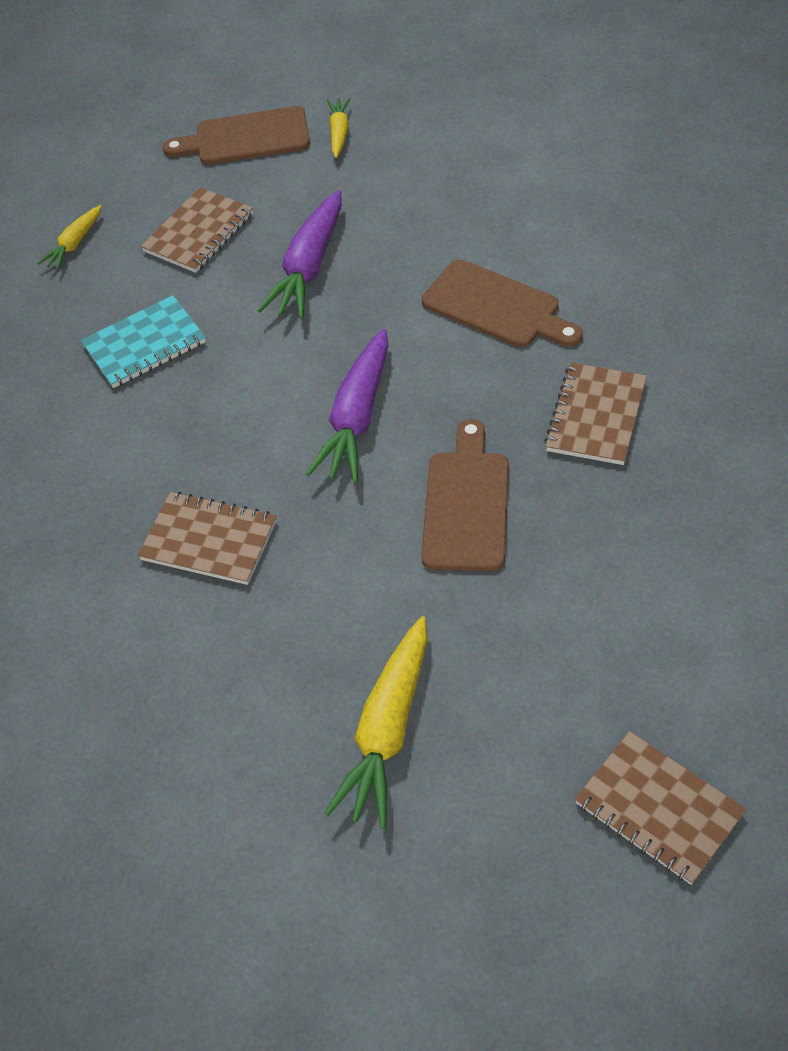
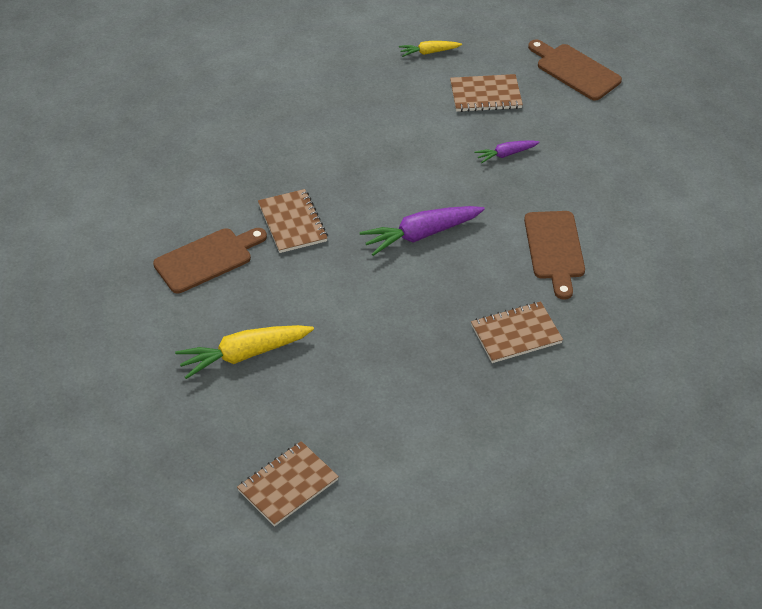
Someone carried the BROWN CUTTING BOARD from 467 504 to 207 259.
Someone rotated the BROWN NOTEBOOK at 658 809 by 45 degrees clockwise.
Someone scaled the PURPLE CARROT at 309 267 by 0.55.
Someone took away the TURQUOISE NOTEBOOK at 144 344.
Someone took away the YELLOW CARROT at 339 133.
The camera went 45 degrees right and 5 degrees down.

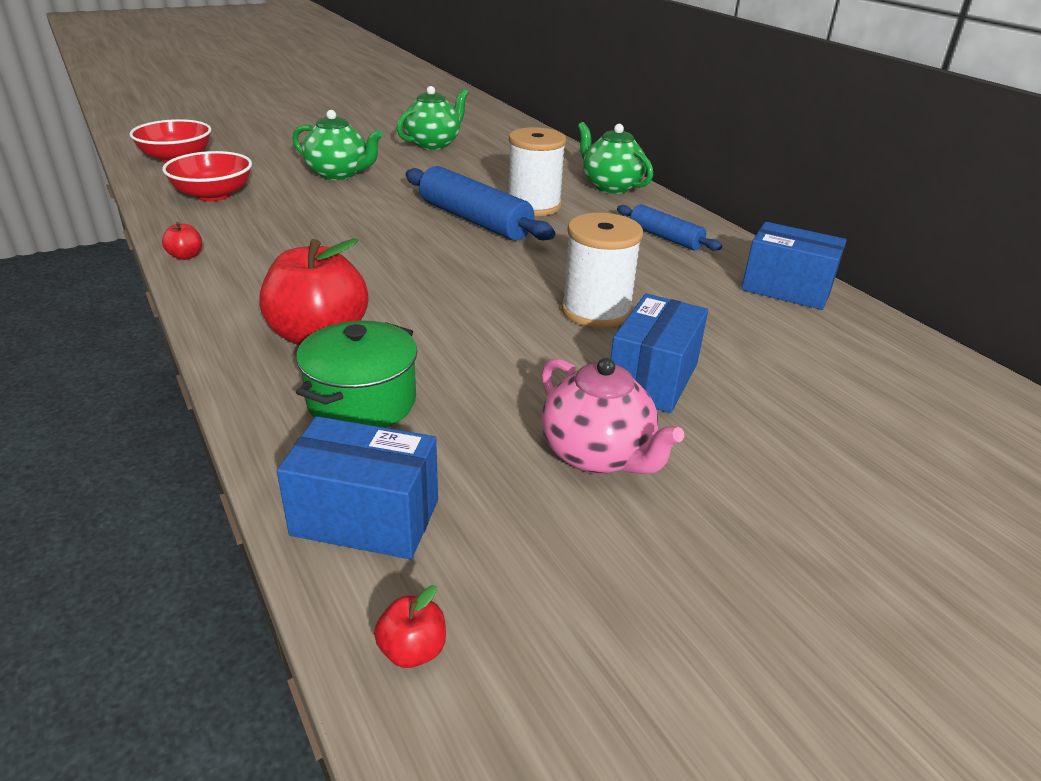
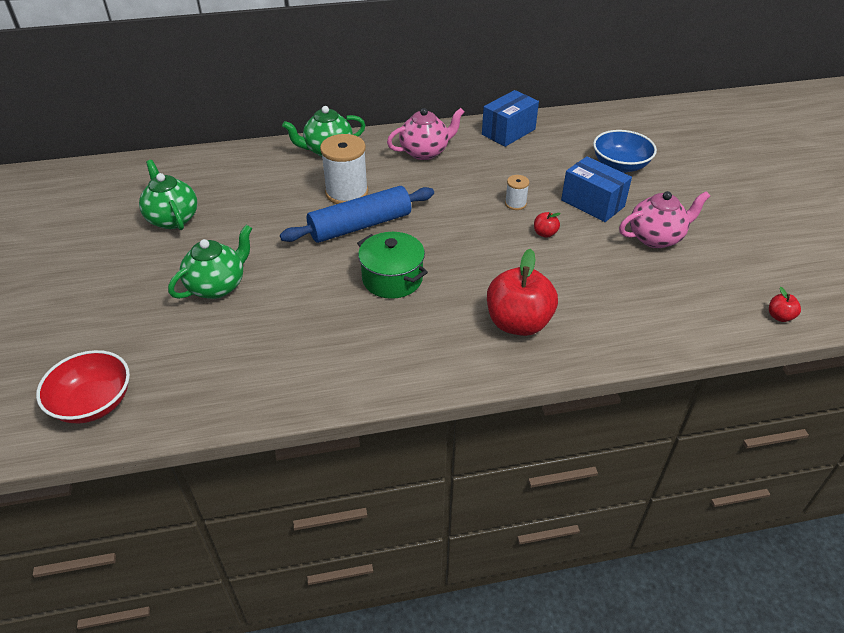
Someone carried the GREEN POT from 362 402 to 392 279.
Someone swapped the BLUE ROLLING PIN at 665 237 for the PINK TEAPOT at 425 152.
Someone scaled the WHITE SPOOL at 596 311 by 0.50.
Someone carried the RED APPLE from 186 256 to 545 233.
Someone put down the BLUE BOWL at 620 165.
Someone took away the RED BOWL at 213 195.
Someone took away the BLUE BOX at 365 517.
The camera went 70 degrees left and 10 degrees up.

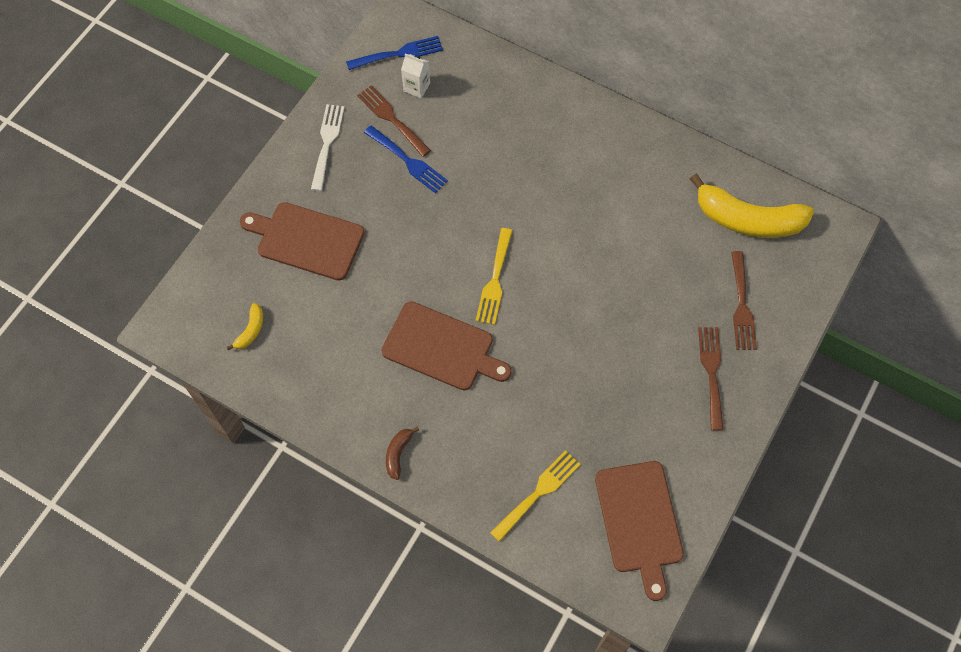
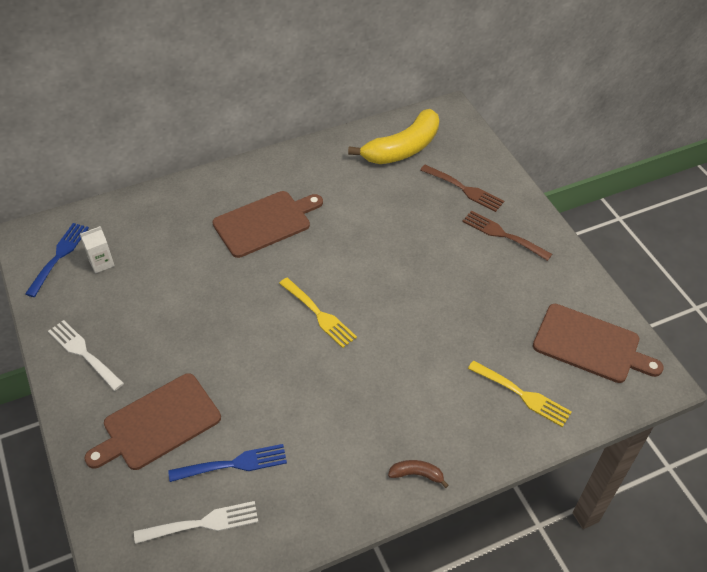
Someone swapped the YELLOW BANANA at 251 330 for the WHITE FORK at 203 523.
Someone carried the BLUE FORK from 408 161 to 234 464.
Someone carried the BROWN CUTTING BOARD from 442 347 to 265 222.
Someone rotated the BROWN BANANA at 398 453 by 135 degrees clockwise.
Someone rotated the YELLOW FORK at 538 492 by 135 degrees clockwise.
Someone took away the BROWN FORK at 391 119.
The camera went 55 degrees left and 15 degrees down.

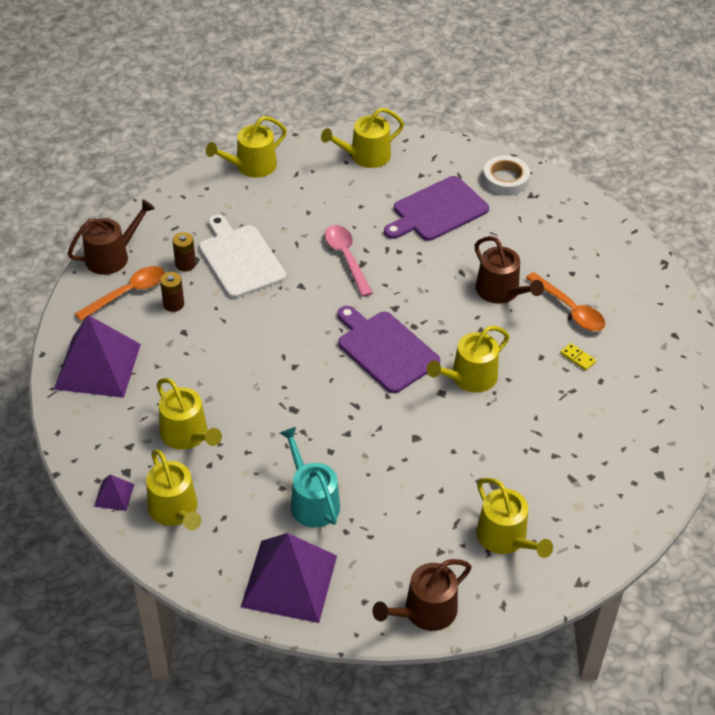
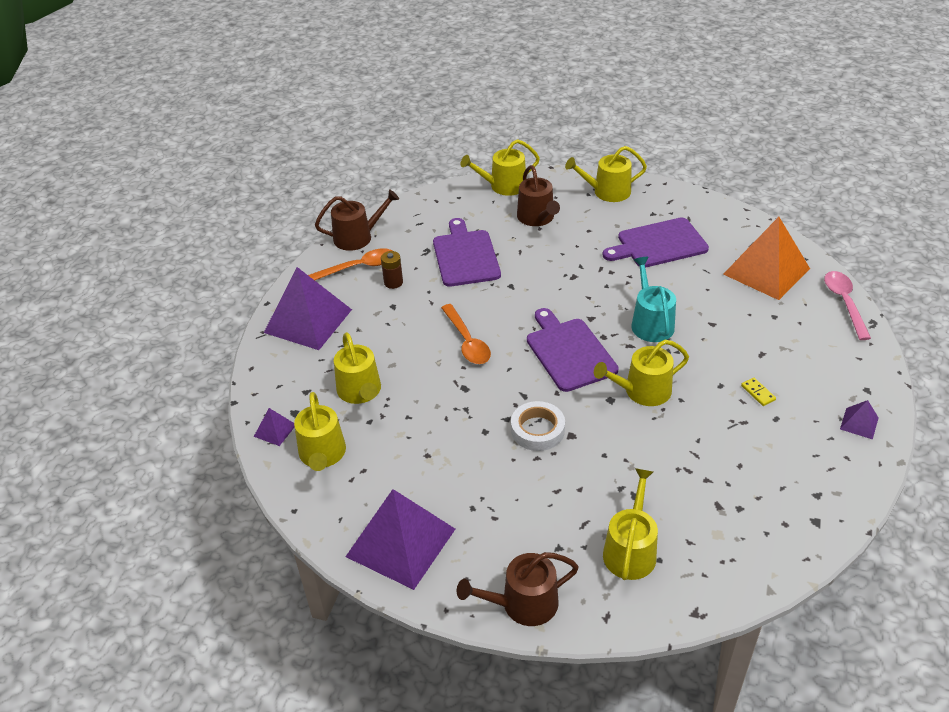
Someone repainted the WHITE CUTTING BOARD at 240 259, which became the PURPLE CUTTING BOARD at 465 256.
Someone carried the ORANGE SPOON from 570 309 to 467 342.
Someone carried the WHITE TAPE from 505 180 to 537 430.
Someone carried the BROWN WATERING CAN from 501 291 to 537 218.
Someone rotated the YELLOW WATERING CAN at 505 538 by 150 degrees counterclockwise.
Someone carried the TURQUOISE WATERING CAN from 312 501 to 650 323.
Someone put down the ORANGE PYRAMID at 766 271.
Someone carried the PINK SPOON from 346 258 to 844 303.
Someone put down the PURPLE PYRAMID at 859 423.
Someone took away the BROWN BATTERY at 185 264.
The camera went 20 degrees right and 5 degrees down.

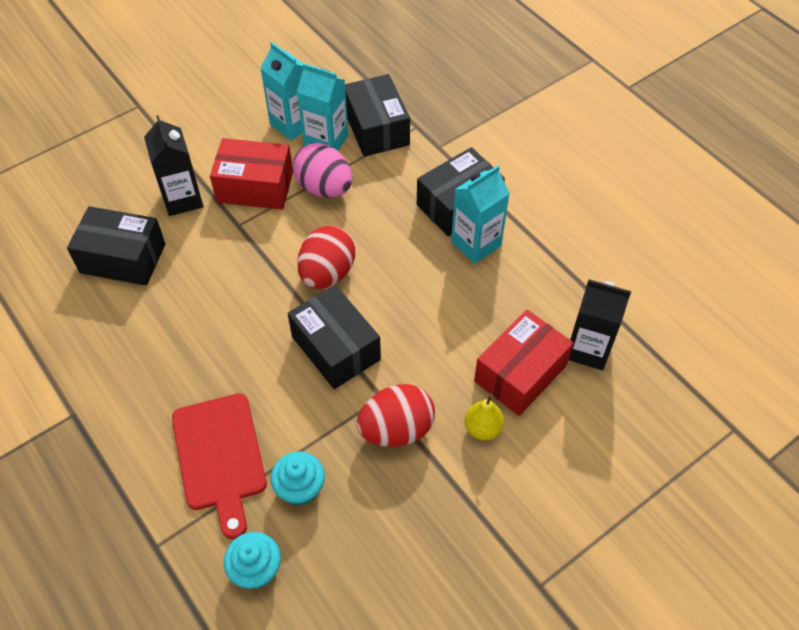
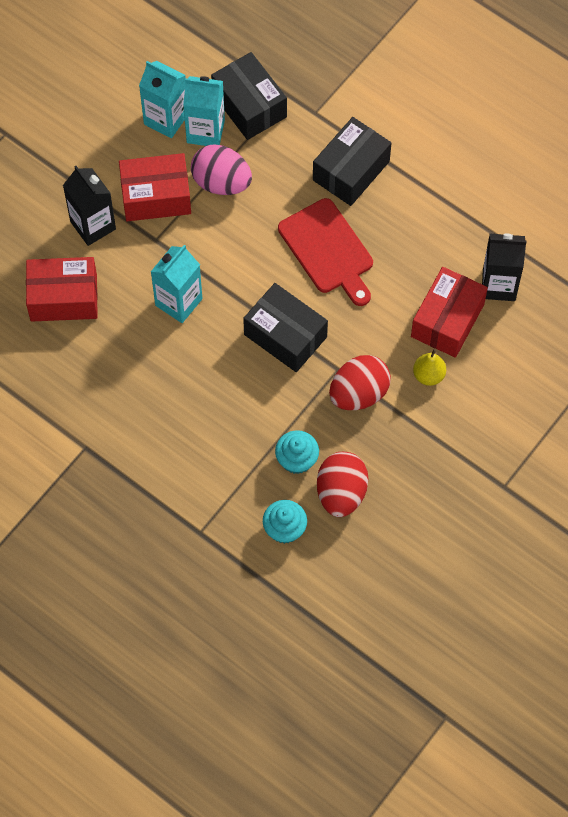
Someone repainted the BLACK BOX at 123 258, which became the RED BOX at 63 298.
Someone carried the TURQUOISE CARTON from 476 244 to 178 302.
Someone carried the RED CUTTING BOARD from 220 456 to 328 250.
Someone carried the RED EGG from 327 273 to 341 493.
The camera went 15 degrees left and 10 degrees up.

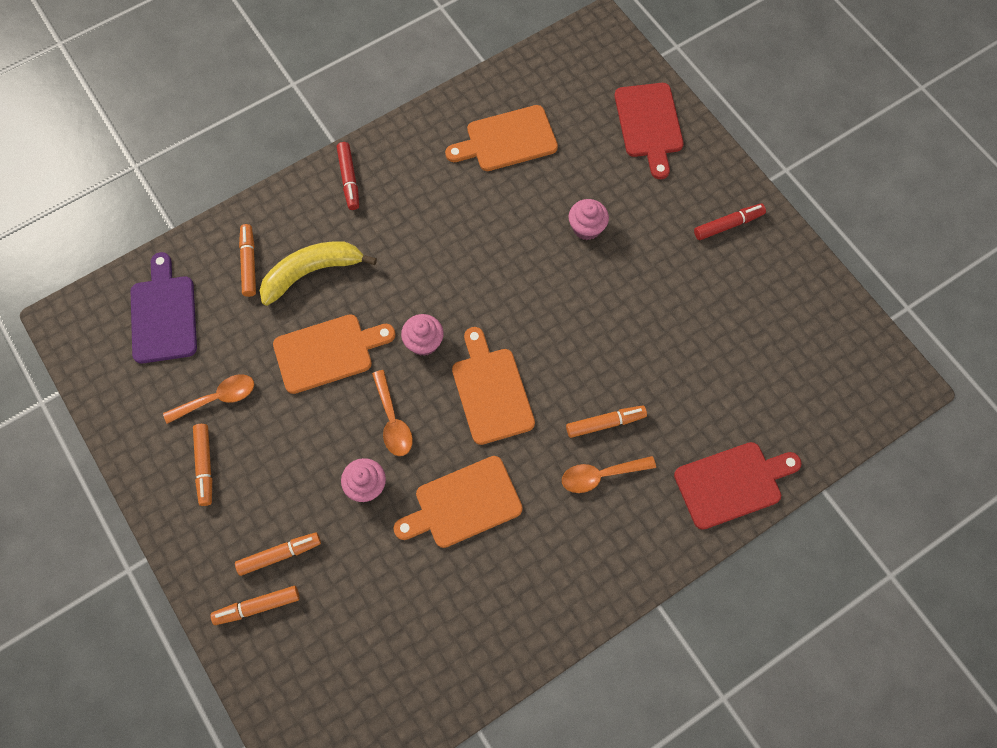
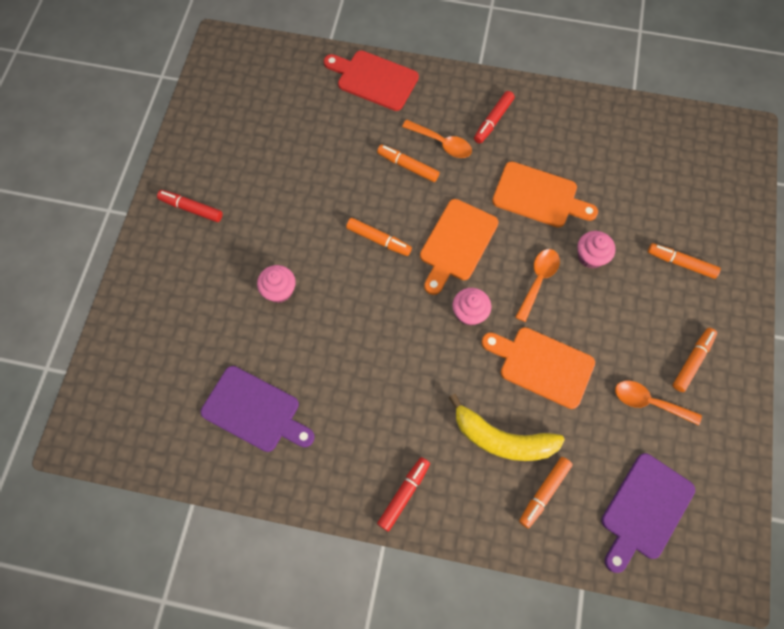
Someone repainted the ORANGE CUTTING BOARD at 507 140, which became the PURPLE CUTTING BOARD at 255 411.
Someone carried the ORANGE MARKER from 257 606 to 378 240.
Someone put down the RED MARKER at 493 121.
Someone took away the RED CUTTING BOARD at 649 124.
The camera went 135 degrees left and 0 degrees up.

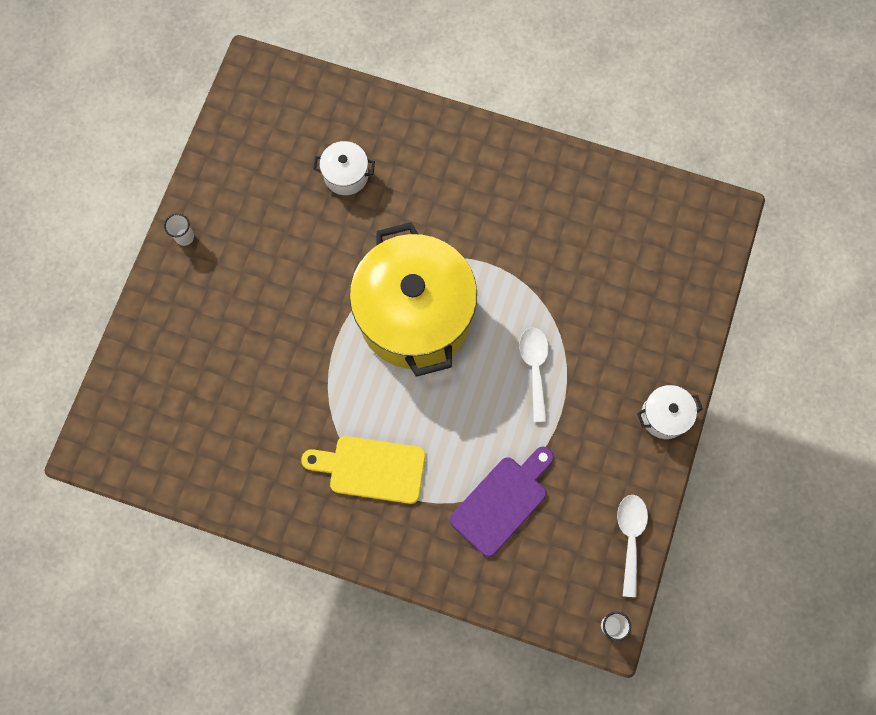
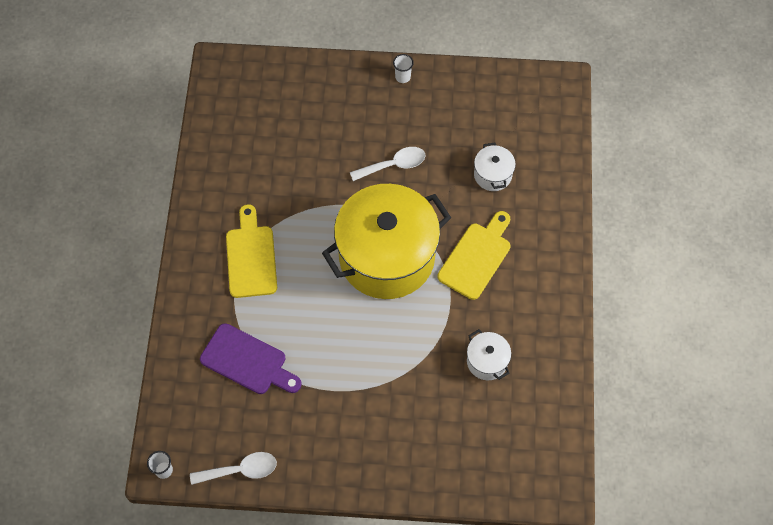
Someone carried the WHITE SPOON from 535 368 to 393 165.
Someone put down the YELLOW CUTTING BOARD at 477 257.
Someone carried the WHITE POT from 664 416 to 487 361.
The camera went 75 degrees right and 10 degrees down.

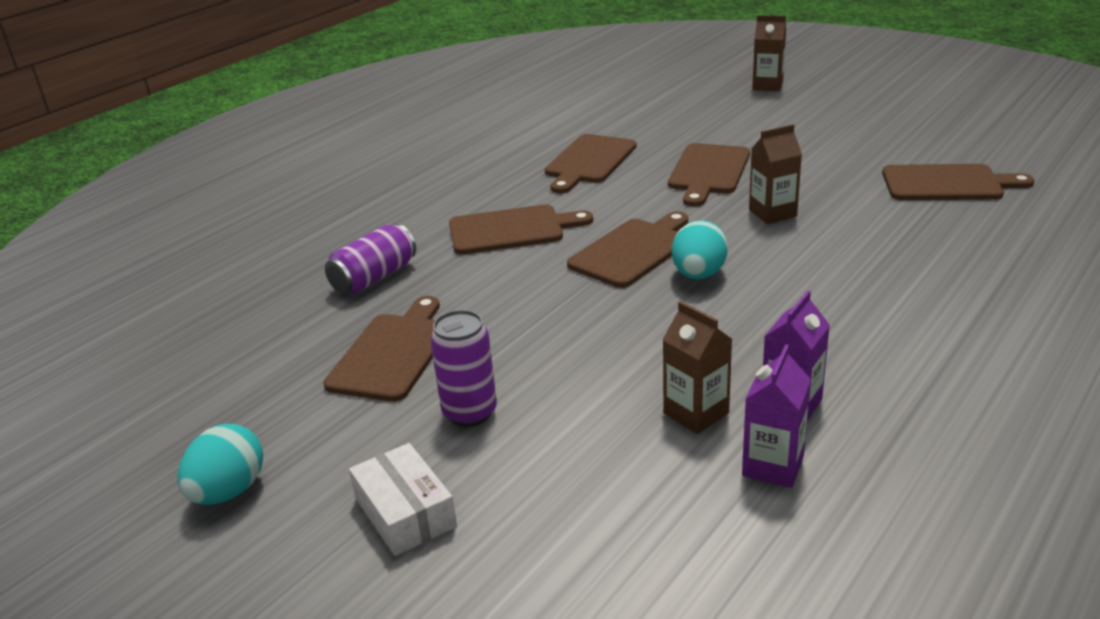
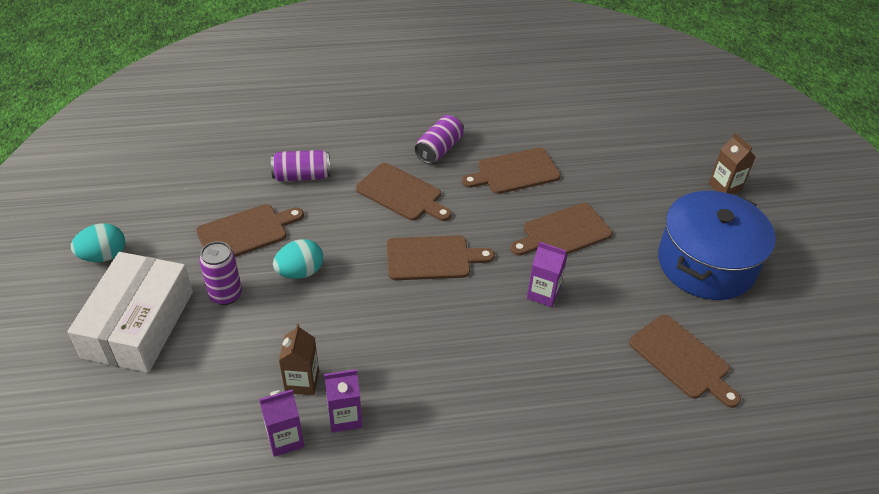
Someone scaled the WHITE BOX at 405 512 by 1.94.
Someone carried the TURQUOISE EGG from 698 275 to 300 272.
Someone put down the PURPLE CAN at 439 149.
Someone repainted the BROWN CARTON at 772 213, which became the PURPLE CARTON at 543 293.
Someone put down the BLUE POT at 706 263.
The camera went 40 degrees right and 15 degrees up.

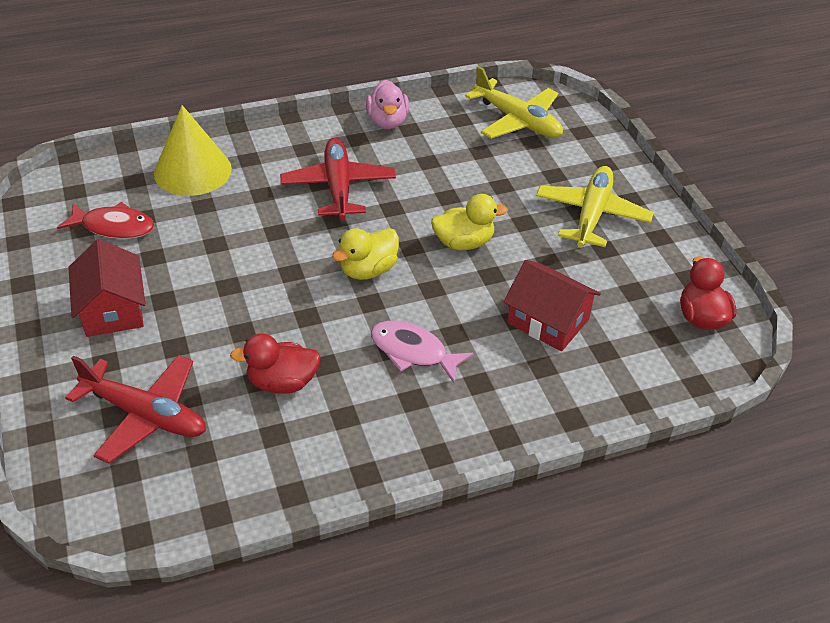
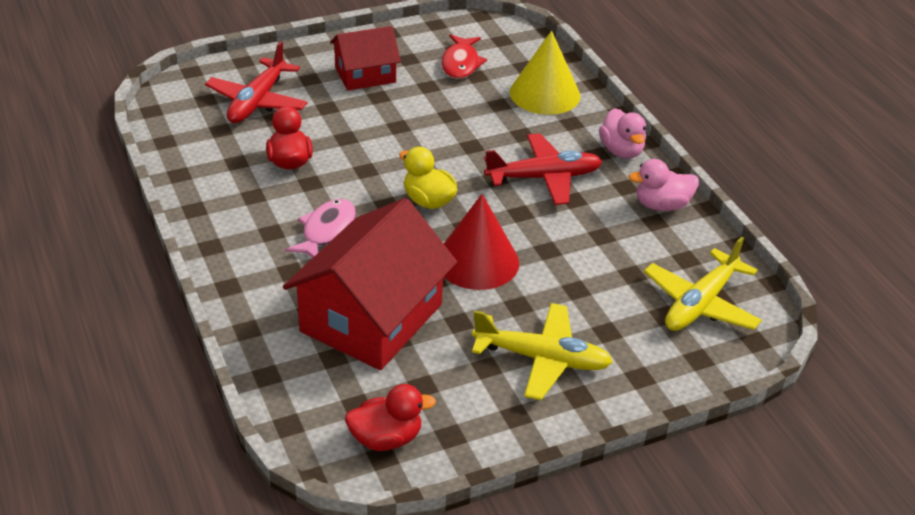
Someone scaled the RED HOUSE at 548 321 by 1.75.
Someone swapped the YELLOW DUCK at 463 242 for the RED CONE at 477 261.
Someone put down the PINK DUCK at 621 151.
The camera went 85 degrees right and 5 degrees down.

